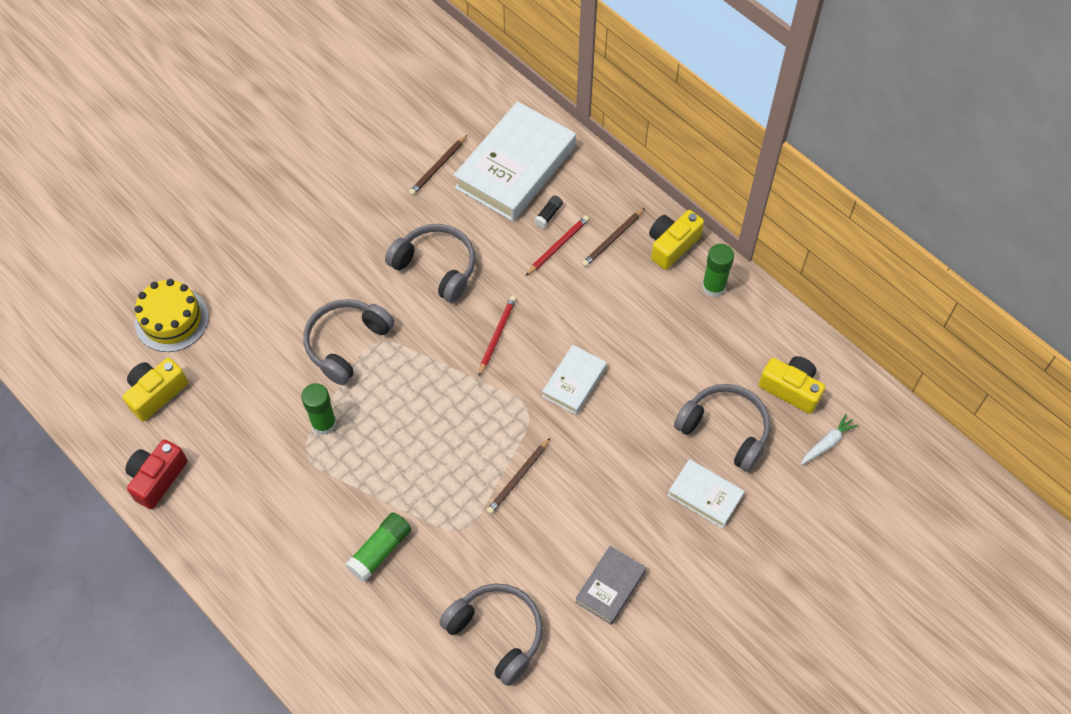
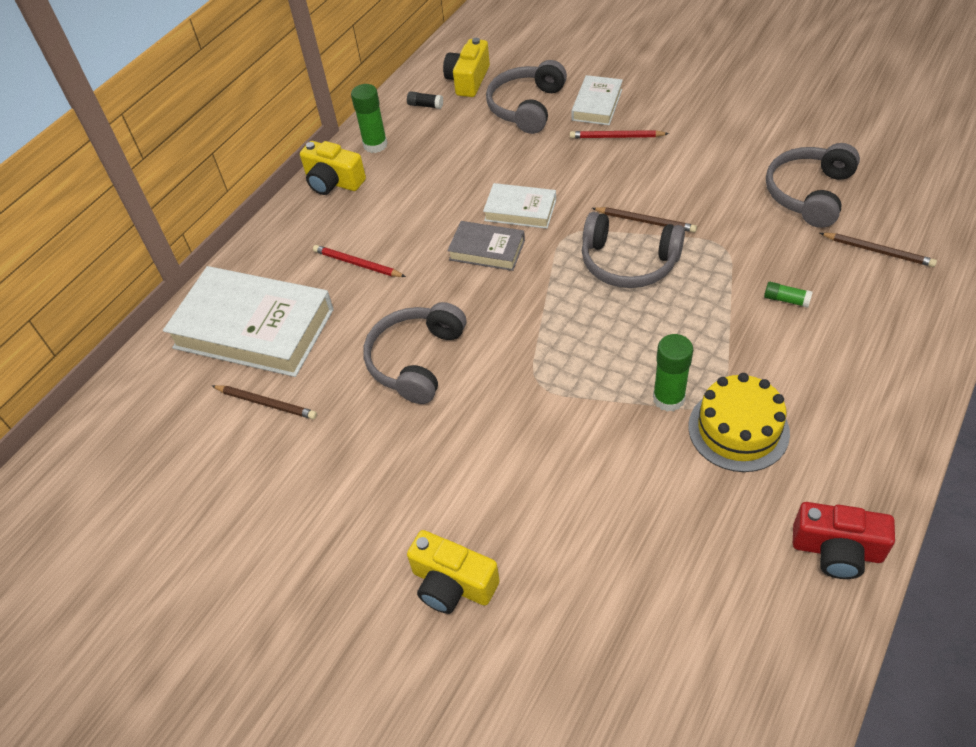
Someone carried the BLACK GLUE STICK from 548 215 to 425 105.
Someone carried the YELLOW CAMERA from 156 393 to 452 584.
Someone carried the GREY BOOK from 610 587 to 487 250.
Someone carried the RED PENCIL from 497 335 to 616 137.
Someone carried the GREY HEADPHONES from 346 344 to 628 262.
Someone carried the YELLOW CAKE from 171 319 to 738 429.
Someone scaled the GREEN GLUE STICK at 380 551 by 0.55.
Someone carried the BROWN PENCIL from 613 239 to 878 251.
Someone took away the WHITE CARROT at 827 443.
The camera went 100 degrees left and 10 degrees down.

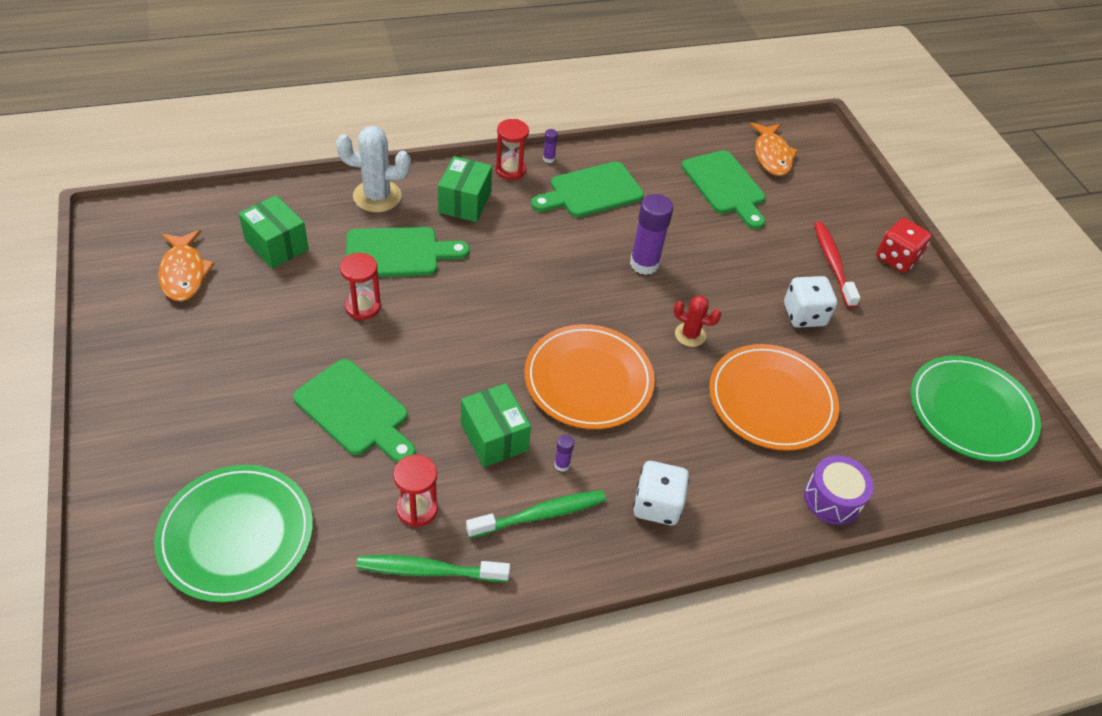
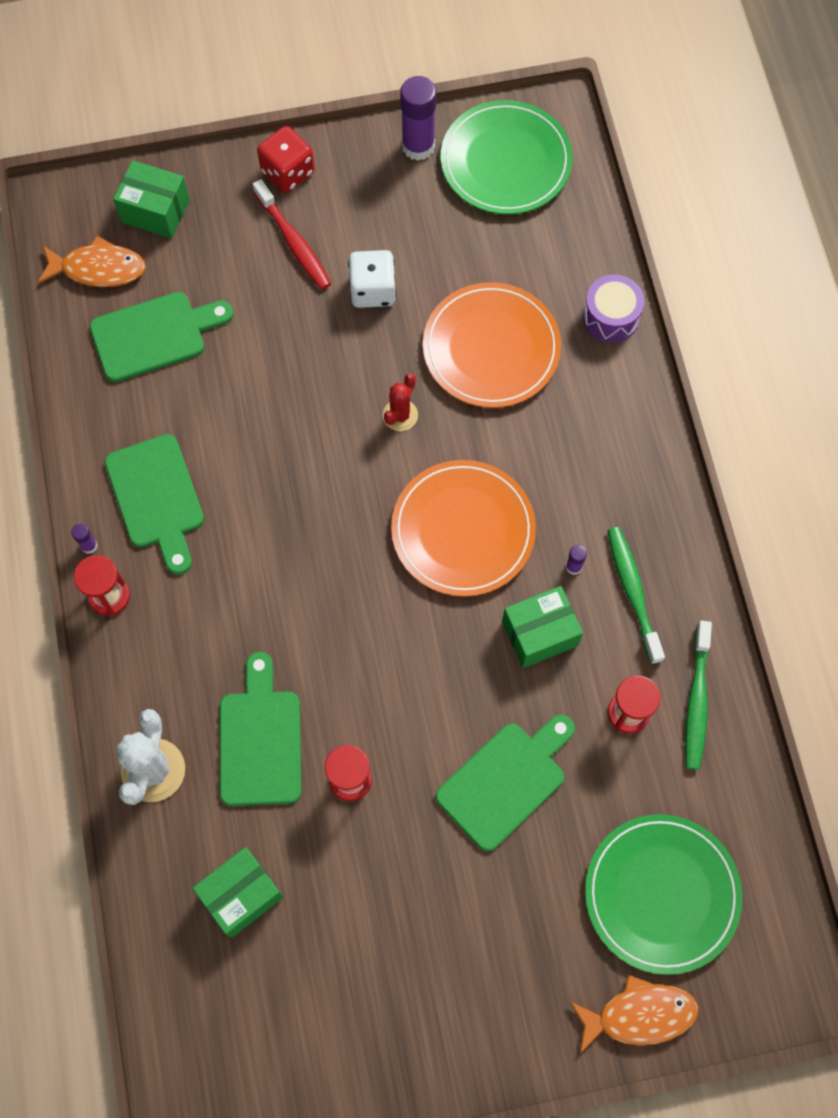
Someone carried the GREEN BOX from 465 202 to 155 211.
Someone rotated the RED TOOTHBRUSH at 832 263 by 120 degrees counterclockwise.
Someone carried the PURPLE GLUE STICK from 644 264 to 418 146.
Someone carried the ORANGE FISH from 184 273 to 639 1015.
Someone took away the WHITE DICE at 657 505.
The camera went 80 degrees left and 20 degrees up.

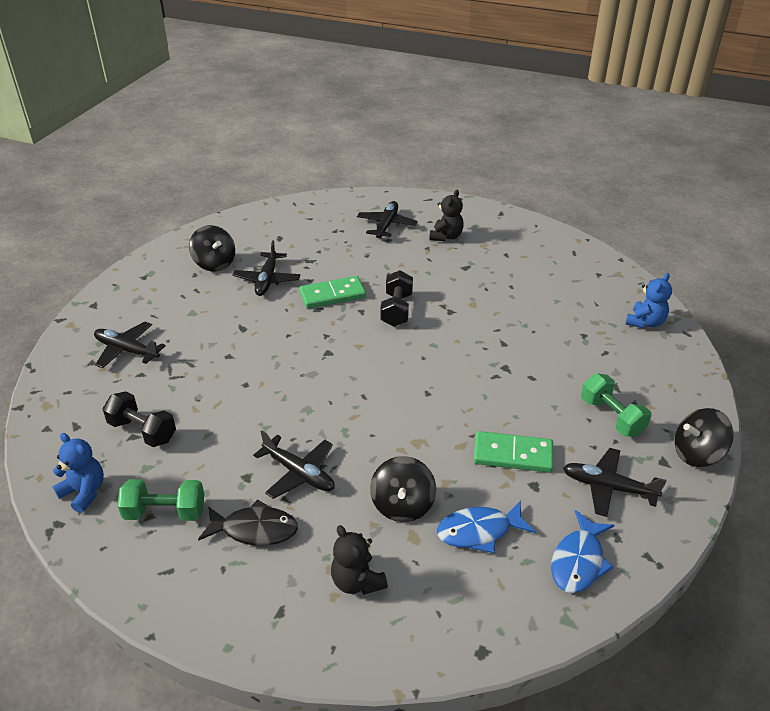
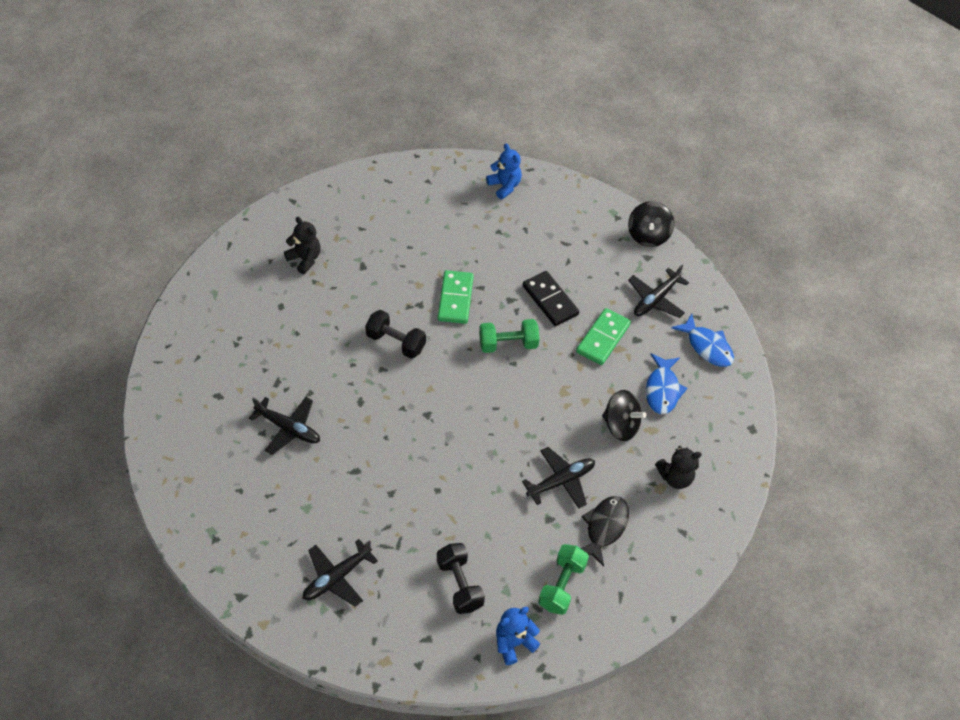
Someone rotated the BLACK DUMBBELL at 142 431 by 75 degrees counterclockwise.
Someone carried the GREEN DOMINO from 332 295 to 455 299.
Someone carried the GREEN DUMBBELL from 611 417 to 508 344.
Someone put down the BLACK DOMINO at 550 300.
Someone took away the BLACK SPINNING TOP at 214 263.
Someone took away the BLACK PLANE at 386 225.
The camera went 70 degrees left and 15 degrees up.

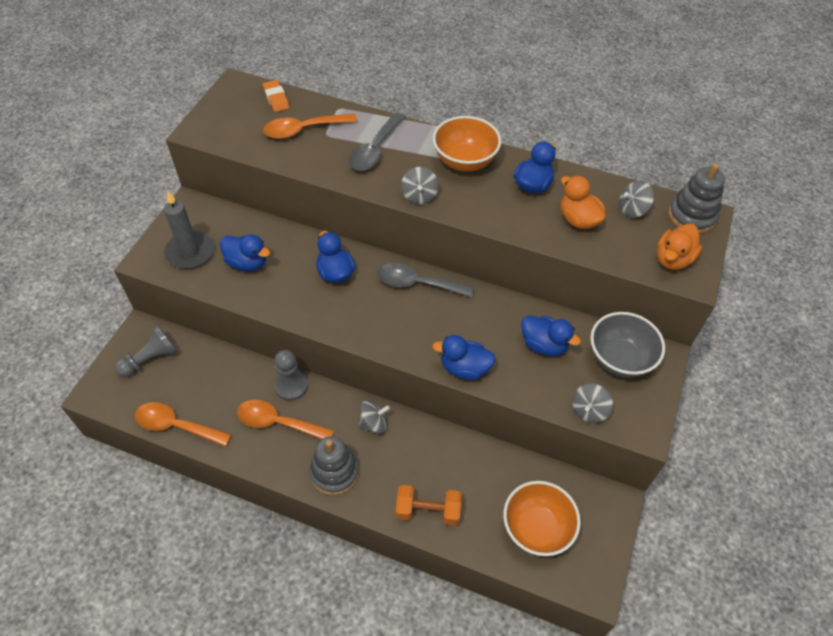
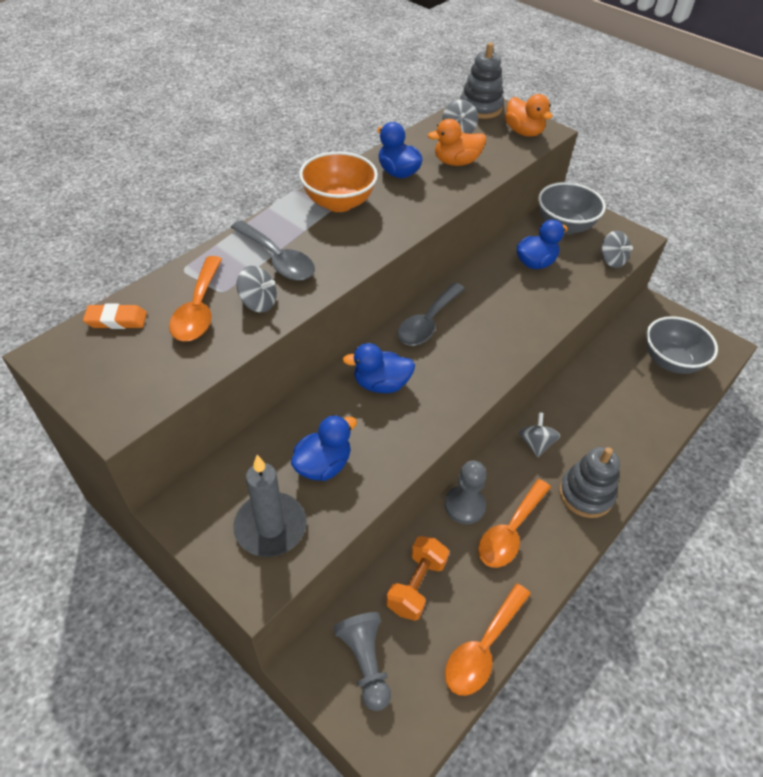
Someone carried the GREY SPINNING TOP from 419 196 to 258 303.
Someone carried the ORANGE DUMBBELL from 428 511 to 416 585.
Someone repainted the ORANGE BOWL at 536 528, which became the GREY BOWL at 670 361.
Someone took away the BLUE DUCK at 464 368.
The camera went 70 degrees left and 5 degrees down.

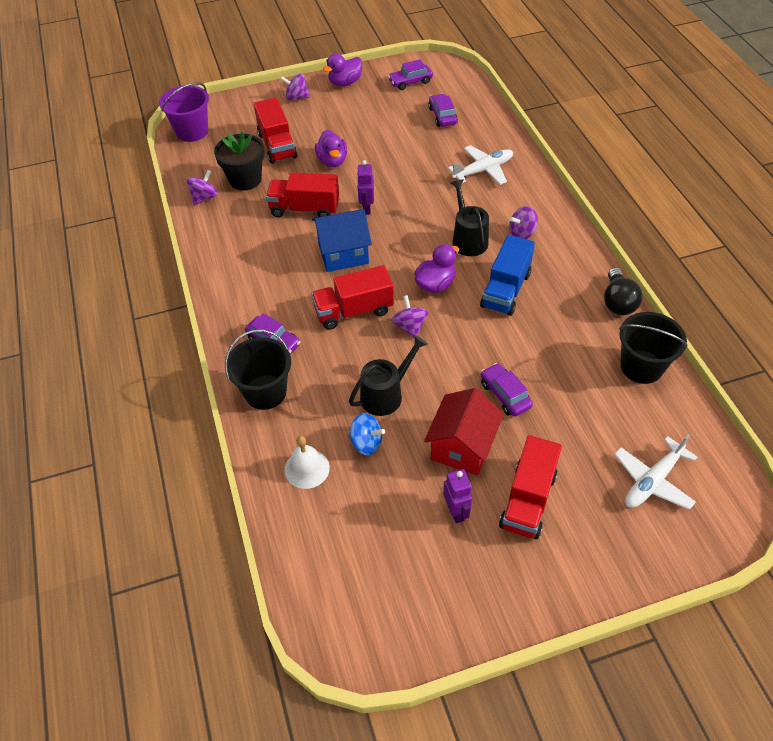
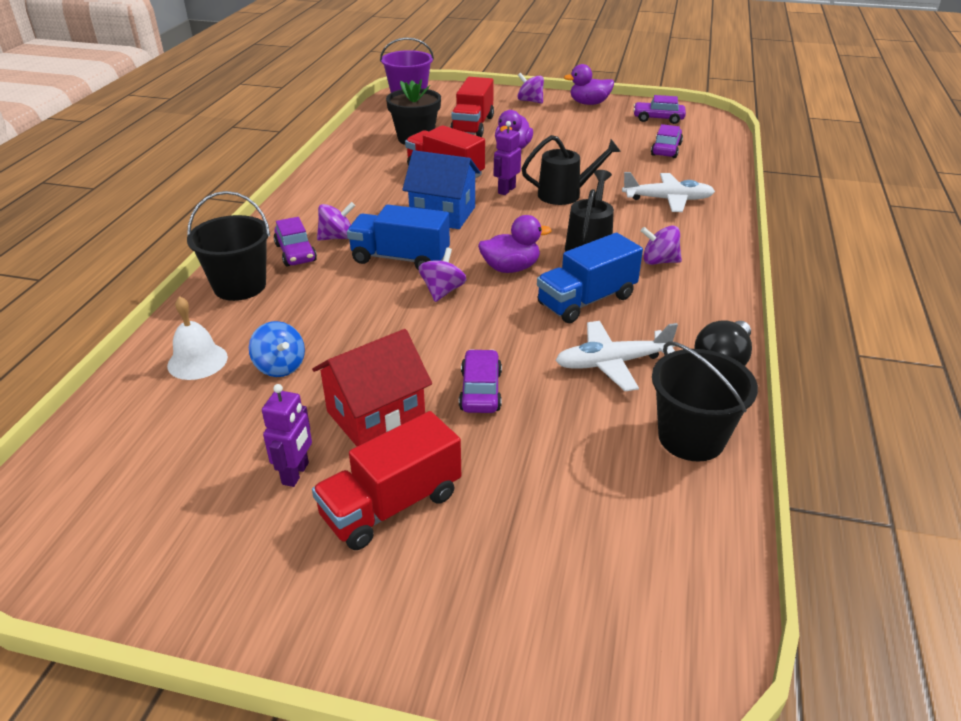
Someone carried the PURPLE SPINNING TOP from 204 198 to 337 237.
Someone repainted the RED TRUCK at 354 311, which became the BLUE TRUCK at 400 258.
Someone carried the BLACK WATERING CAN from 385 394 to 565 194.
Someone carried the WHITE PLANE from 653 481 to 612 363.
The camera went 30 degrees right and 15 degrees down.

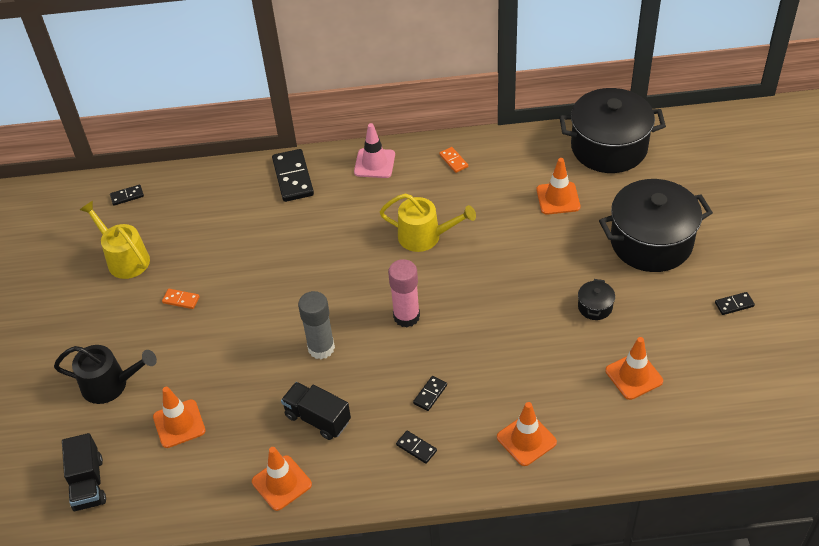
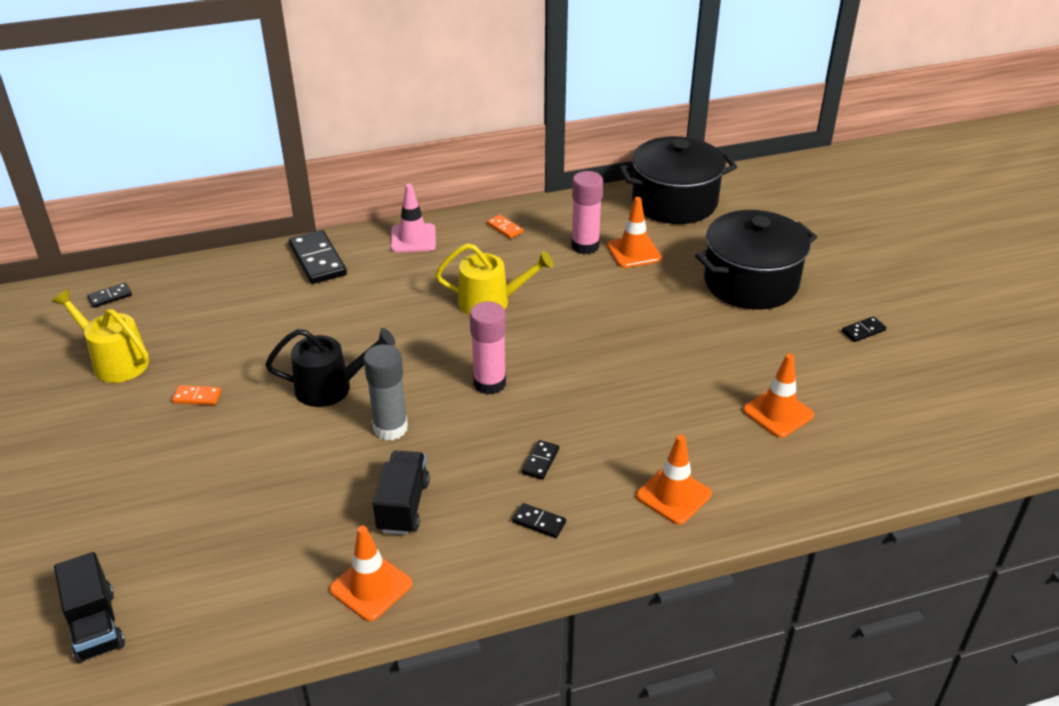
Someone carried the BLACK WATERING CAN from 110 384 to 330 387.
Someone rotated the BLACK TRUCK at 317 418 by 75 degrees clockwise.
Someone put down the PINK GLUE STICK at 585 246.
Someone took away the ORANGE TRAFFIC CONE at 179 424.
Someone took away the BLACK POT at 595 307.
The camera went 15 degrees left and 10 degrees down.

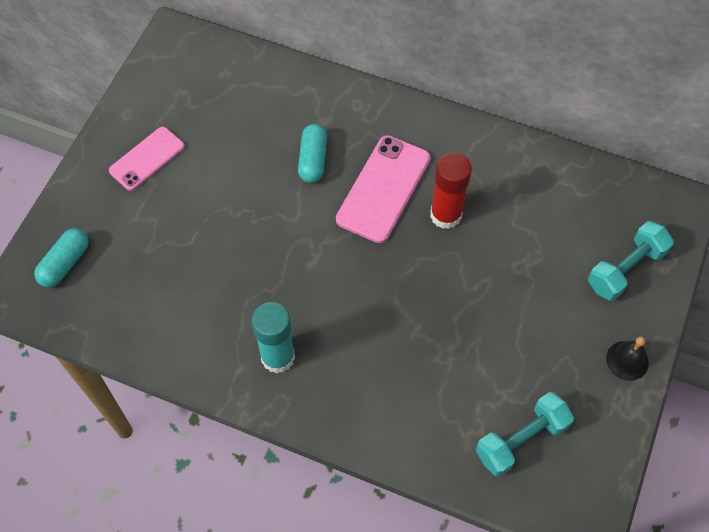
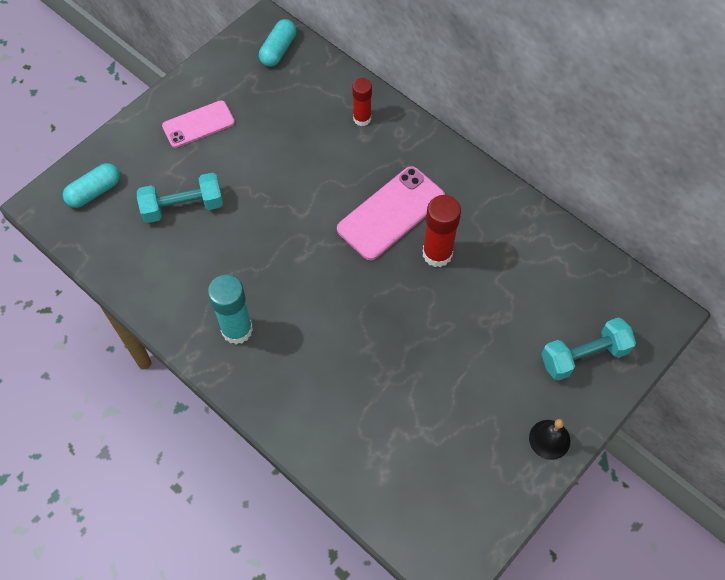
Someone carried the TURQUOISE DUMBBELL from 521 440 to 183 207.
Someone carried the TURQUOISE CAPSULE from 313 160 to 278 50.
Someone put down the RED GLUE STICK at 362 118.
The camera went 20 degrees right and 0 degrees up.

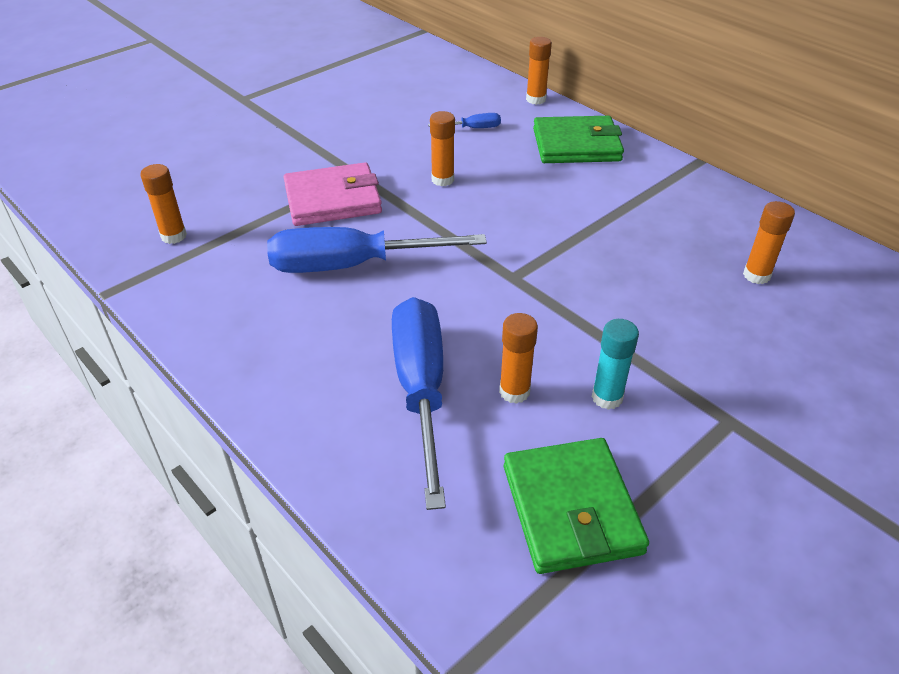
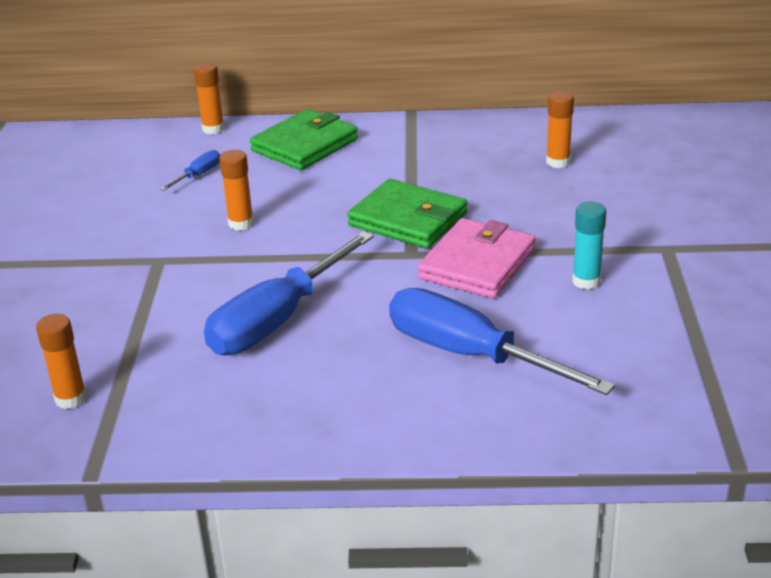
Someone carried the GREEN WALLET from 571 509 to 408 220.
Someone carried the PINK WALLET from 333 199 to 477 264.
Someone took away the ORANGE GLUE STICK at 514 391.
The camera went 45 degrees left and 10 degrees down.

